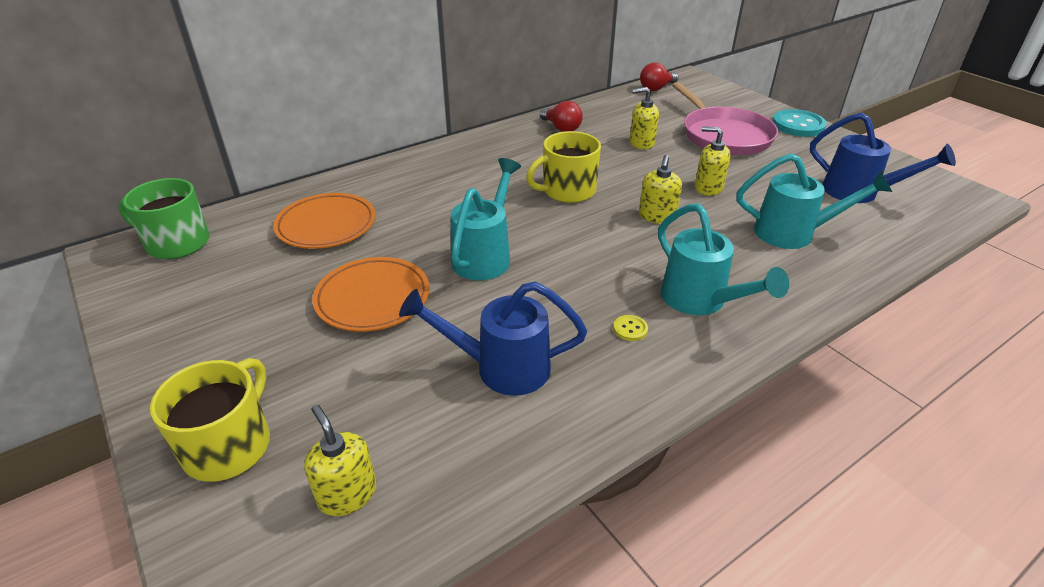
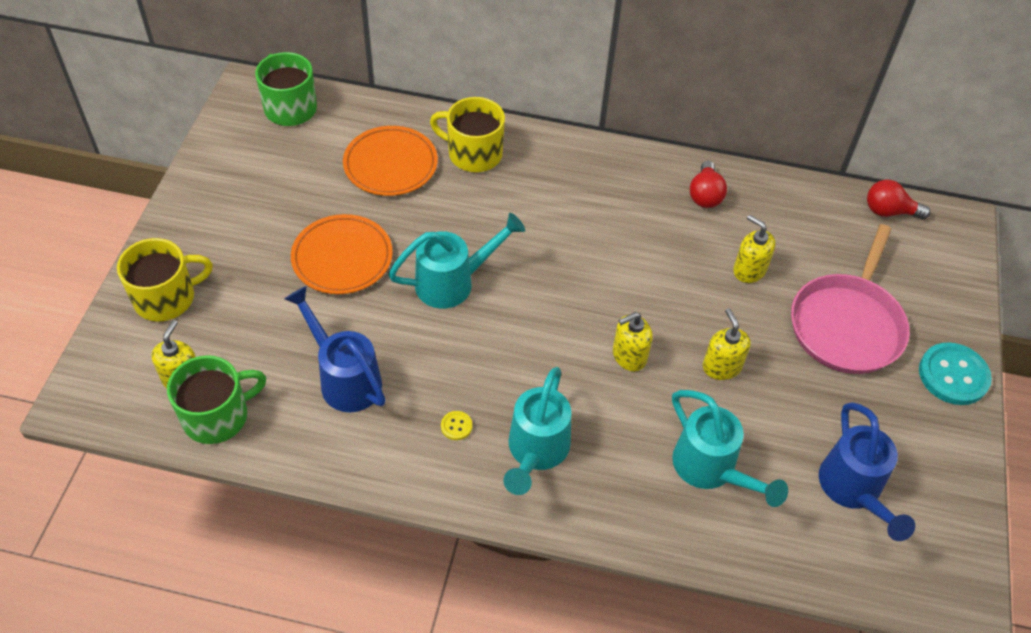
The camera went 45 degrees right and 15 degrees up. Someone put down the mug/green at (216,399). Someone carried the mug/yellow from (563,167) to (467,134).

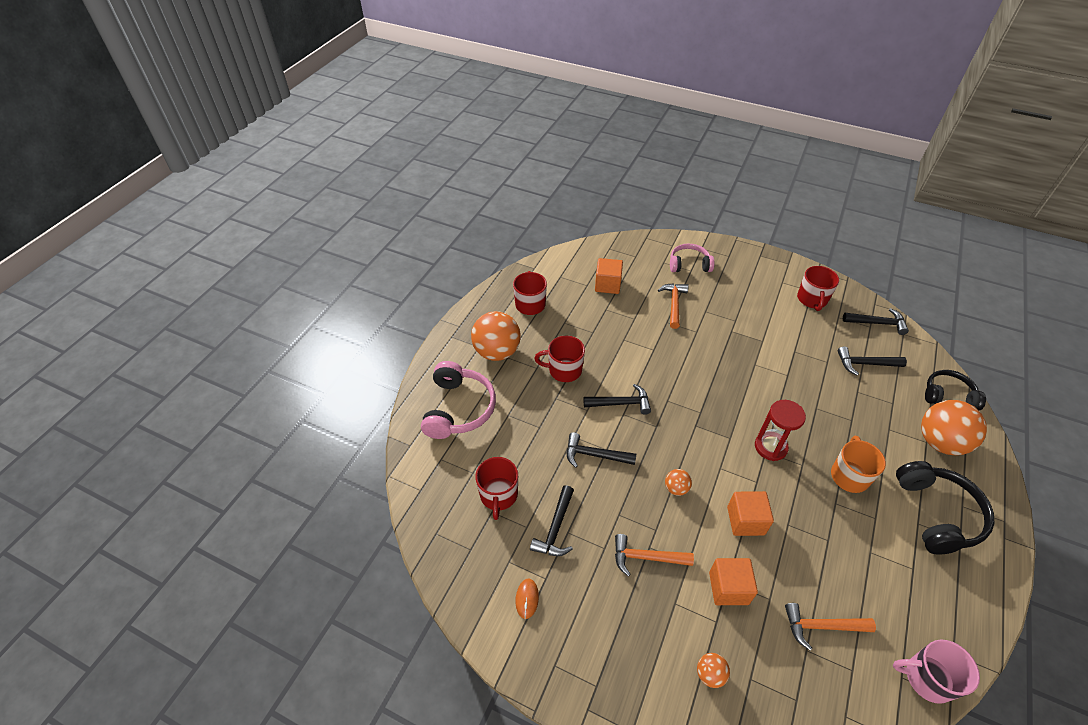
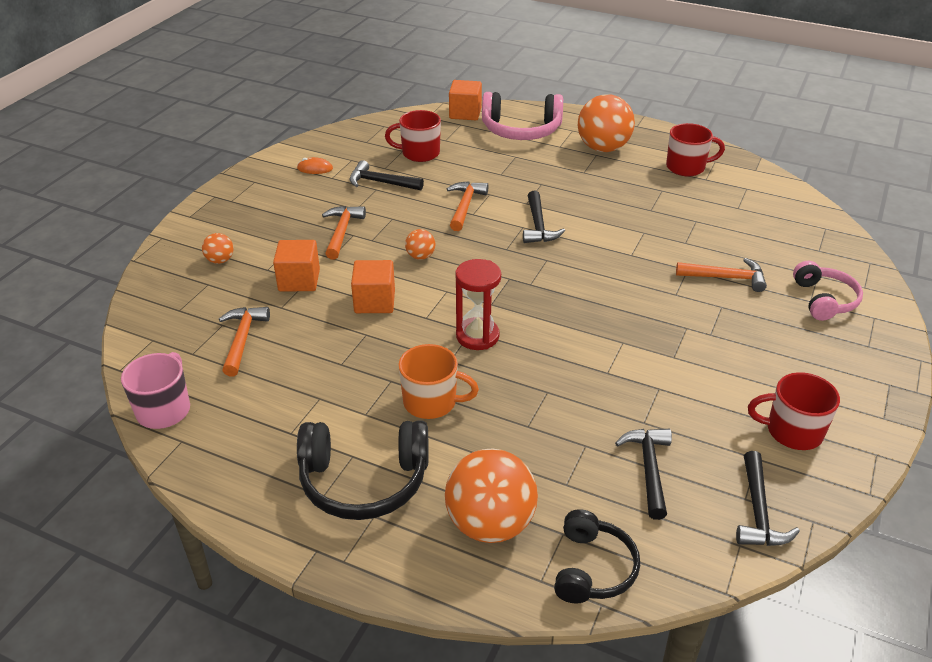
The camera went 90 degrees right and 10 degrees down. Someone took away the mug/red at (559,359). Someone carried the cube/orange from (609,276) to (465,100). Someone repainted the hammer/black at (601,450), which became the hammer/orange at (467,206).

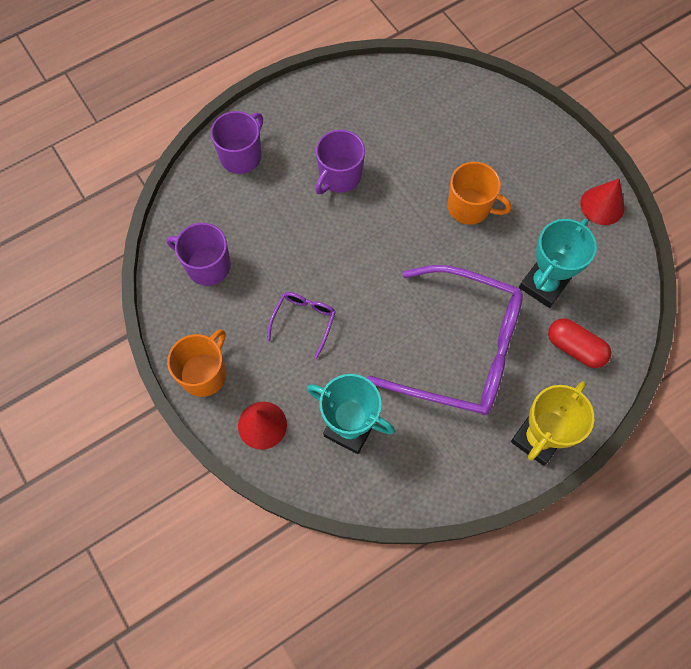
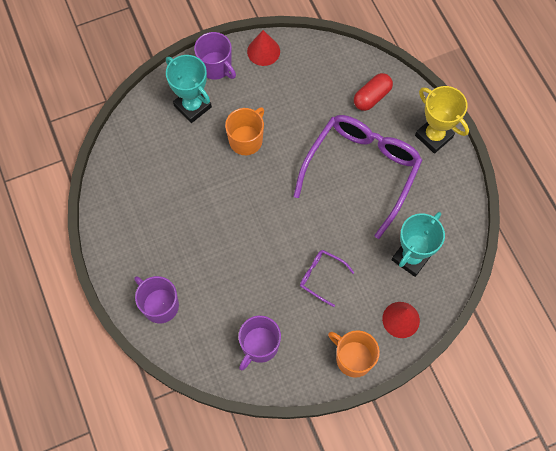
The camera went 80 degrees left and 0 degrees up. Someone carried the mug/purple from (340,162) to (215,55). Someone carried the trophy/turquoise from (558,263) to (189,89).

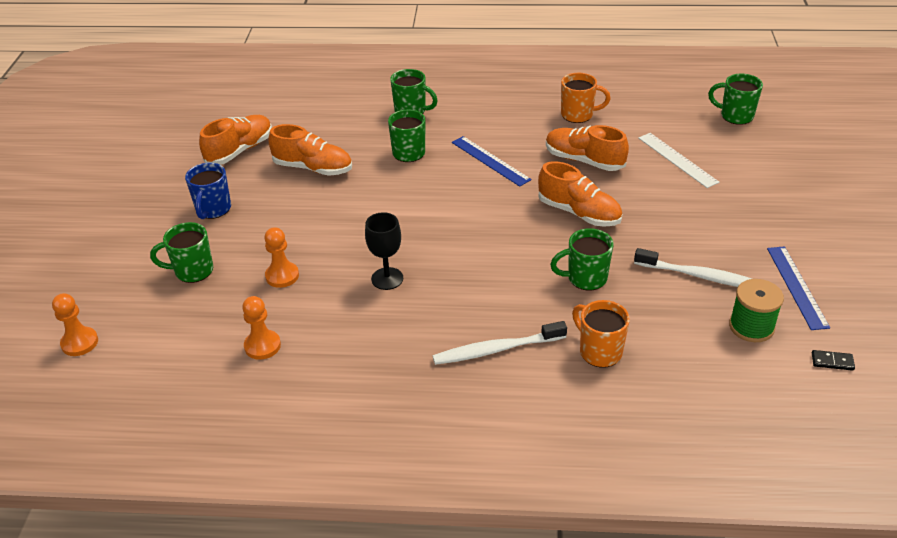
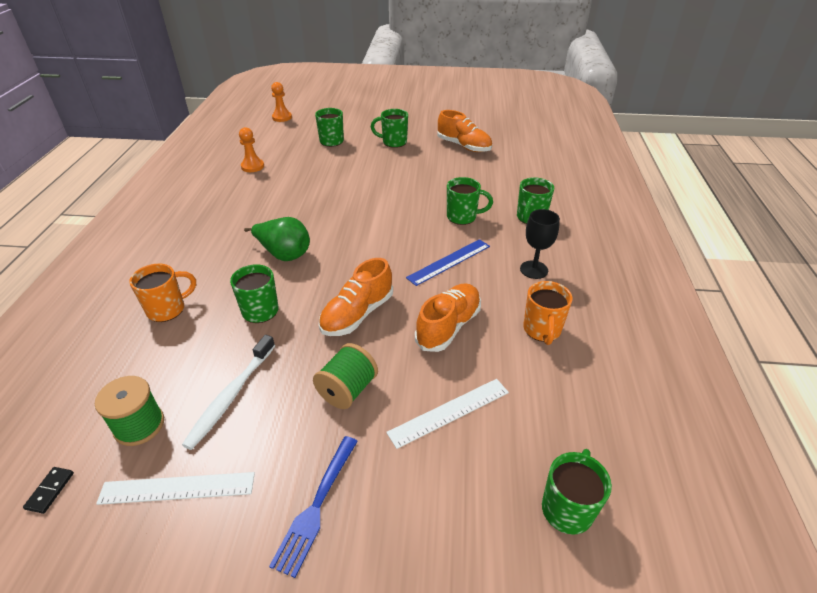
The camera went 90 degrees right and 0 degrees up. Someone took away the pawn/orange at (281,257). Someone took away the shoe/orange at (310,150). Someone took away the toothbrush/white at (500,343). Someone put down the pear/green at (277,239). Someone put down the fork/blue at (313,507). Someone put down the spool/green at (345,376). Someone carried the goblet/black from (384,251) to (540,244). Someone repainted the mug/blue at (208,191), which became the mug/green at (389,128). Someone repainted the ruler/blue at (798,288), which became the ruler/white at (175,488).

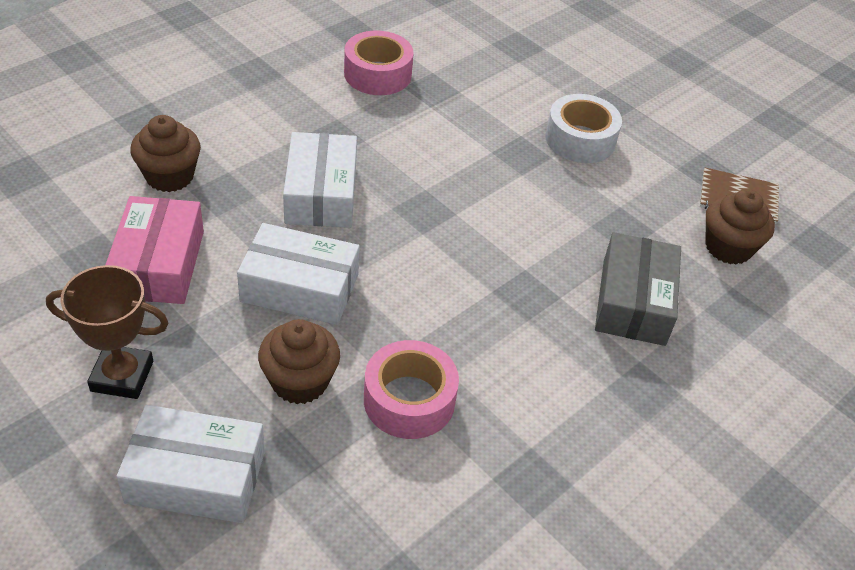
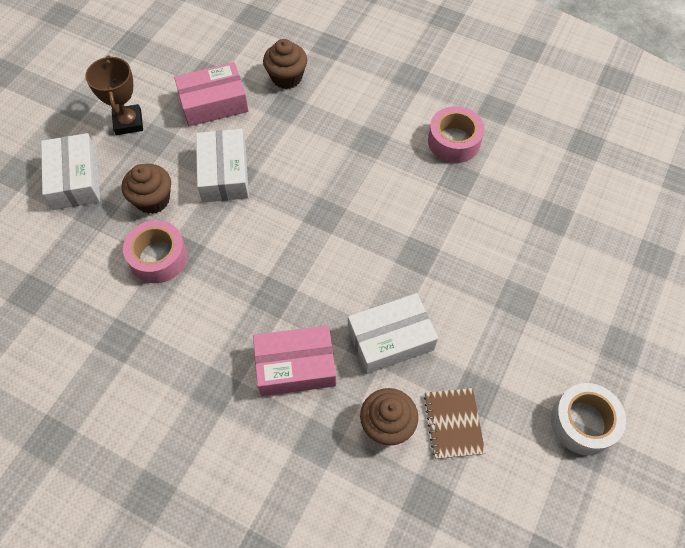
The camera went 75 degrees right and 15 degrees up. Someone carried the box/white from (320,180) to (393,333). Someone carried the tape/white from (583,128) to (588,419). Someone repainted the box/grey at (638,289), which became the box/pink at (294,360).

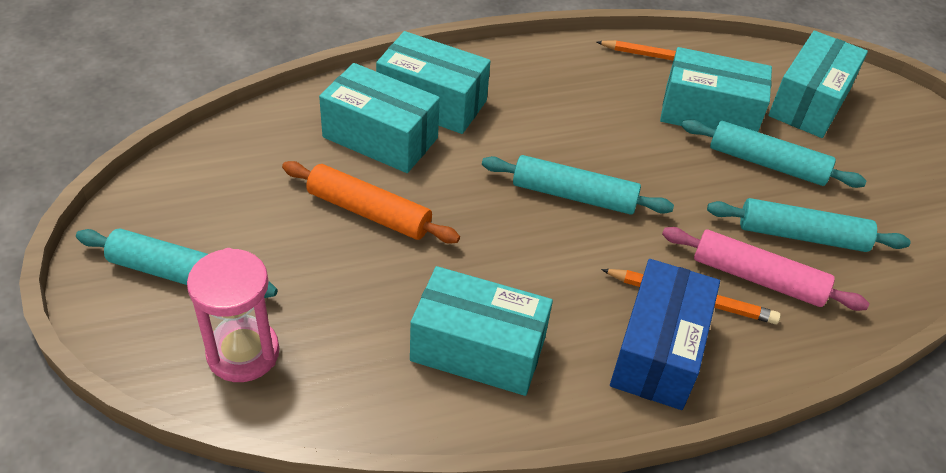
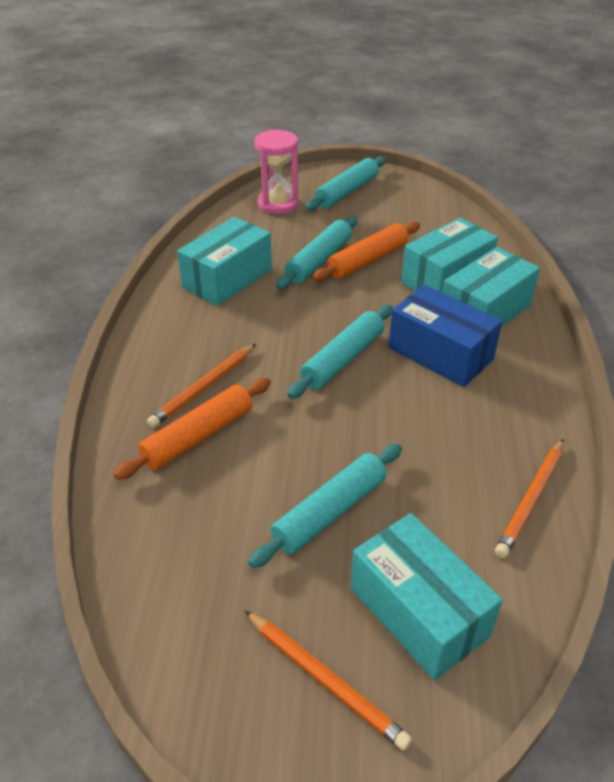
The camera went 115 degrees right and 5 degrees down. Someone took away the box/turquoise at (716,89). Someone put down the pencil/orange at (328,681). Someone carried the box/blue from (665,334) to (445,336). Someone carried the rolling pin/turquoise from (809,225) to (317,253). Someone repainted the rolling pin/pink at (765,269), which became the rolling pin/orange at (192,429).

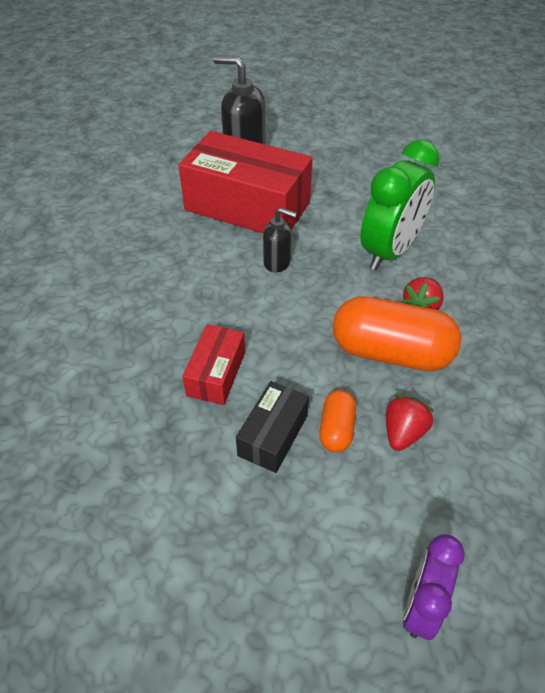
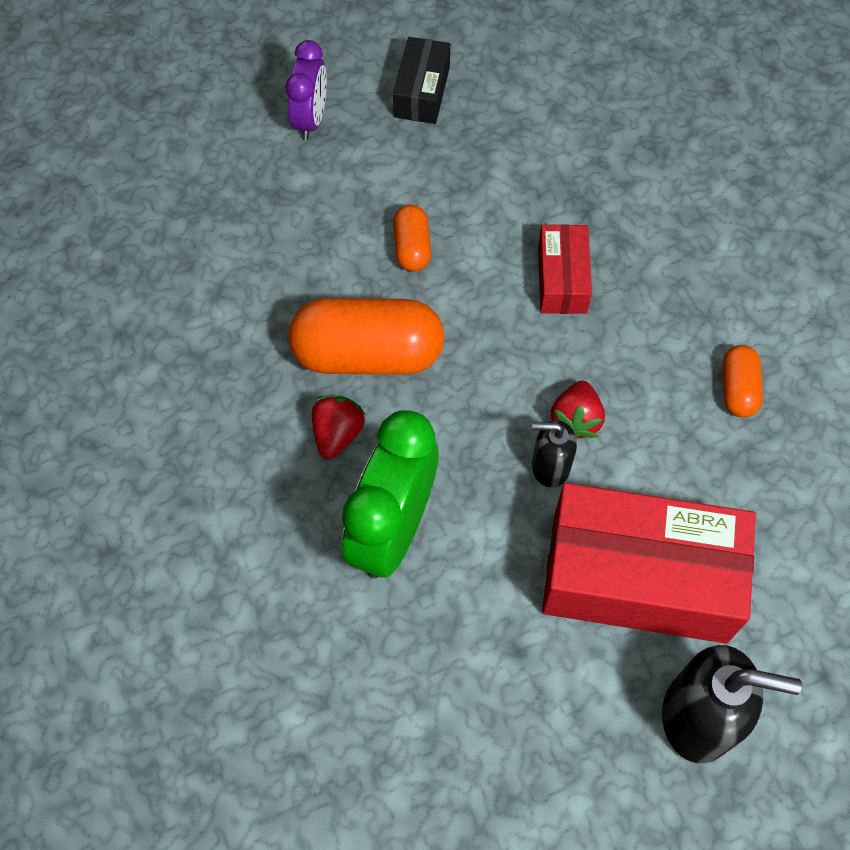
The camera went 165 degrees right and 15 degrees up. Someone put down the capsule/orange at (742,381). Someone carried the box/black from (272,427) to (421,80). Someone carried the strawberry/red from (410,423) to (578,410).

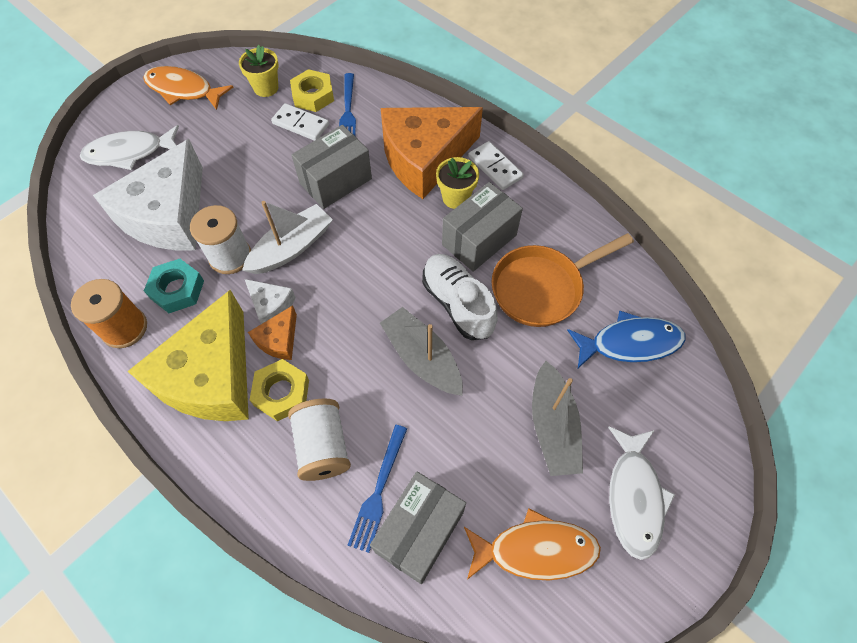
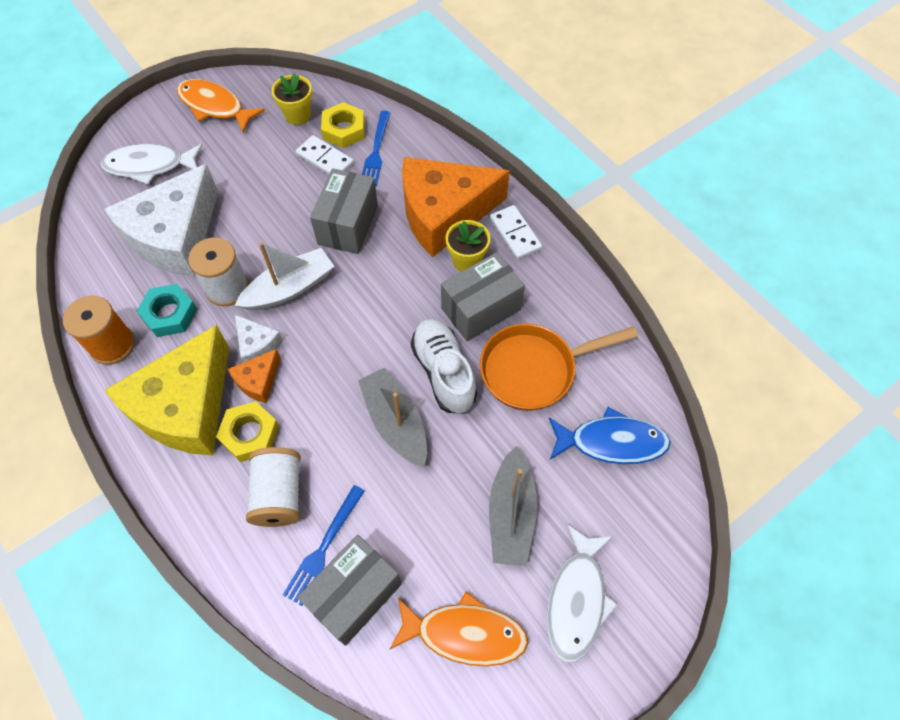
The camera went 10 degrees right and 0 degrees up. Someone rotated the box/grey at (332,167) by 45 degrees counterclockwise.

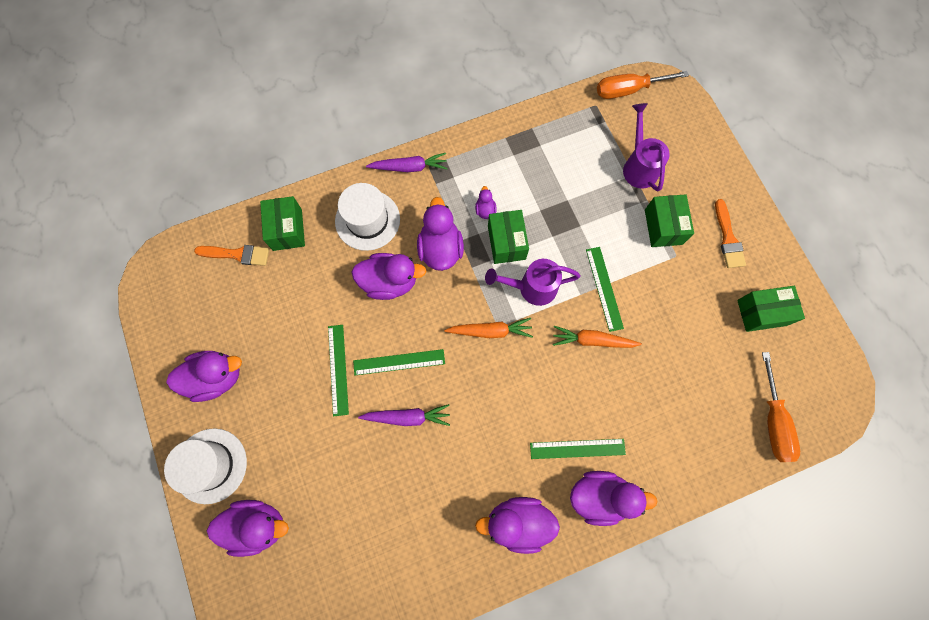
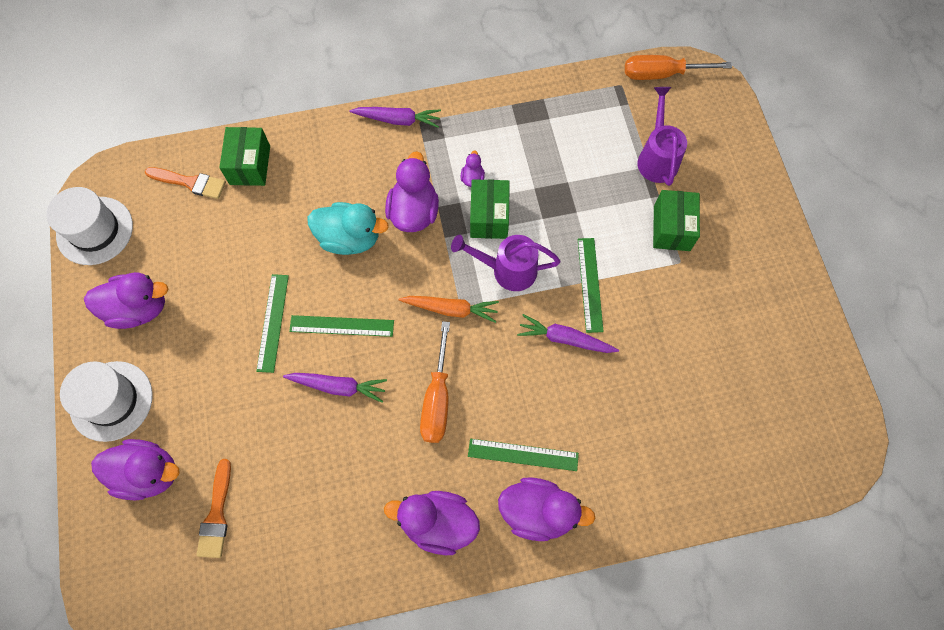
The camera went 10 degrees right and 5 degrees down. Someone took away the box/green at (771,309). Someone carried the hat/white from (367,217) to (89,226). Someone carried the brush/orange from (730,233) to (213,508). Someone carried the screwdriver/orange from (781,407) to (435,382). Someone repainted the duck/purple at (389,276), which became the duck/turquoise at (348,228). Someone repainted the carrot/orange at (597,337), which became the carrot/purple at (568,333).

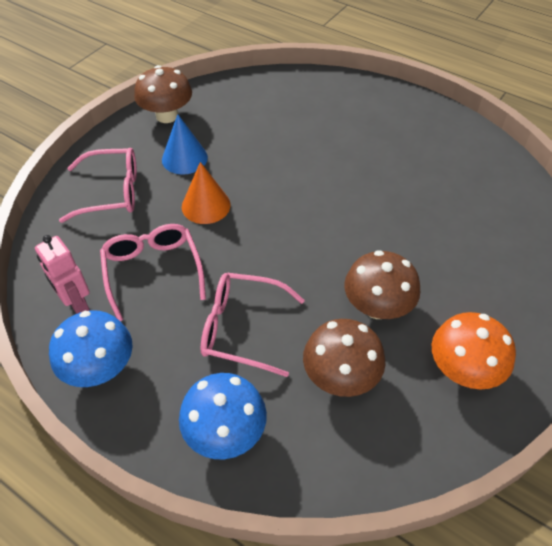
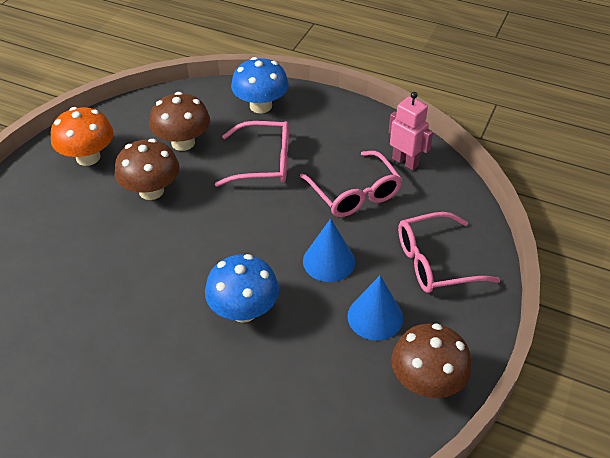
The camera went 170 degrees right and 5 degrees down. Someone carried the mushroom/blue from (90,349) to (242,288). Someone repainted the cone/orange at (206,193), which became the cone/blue at (329,250).

